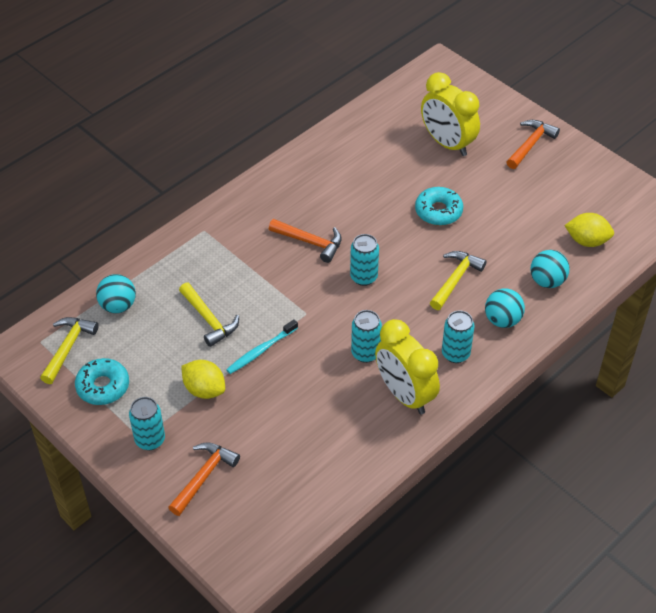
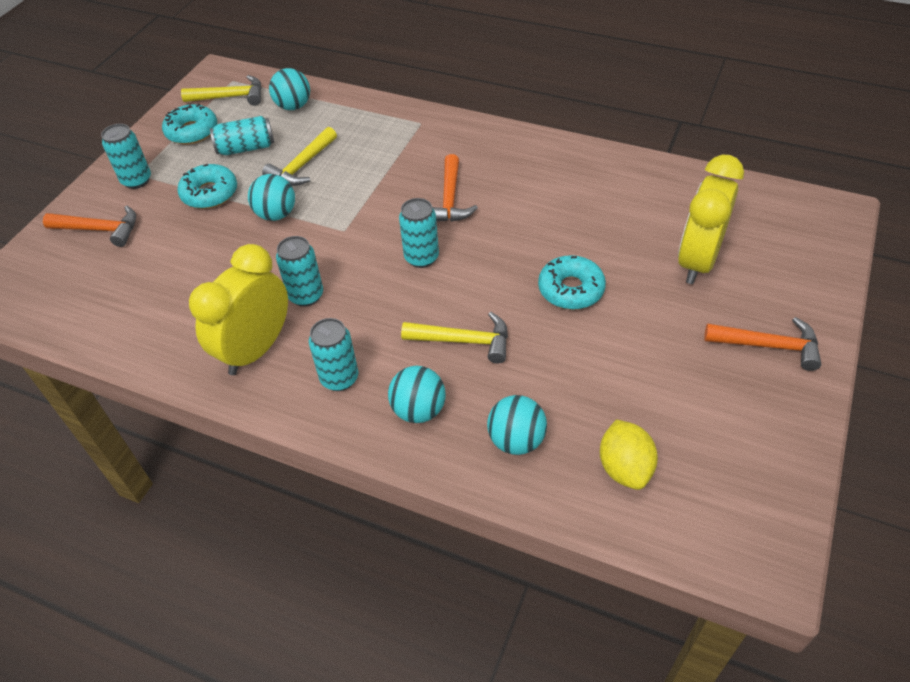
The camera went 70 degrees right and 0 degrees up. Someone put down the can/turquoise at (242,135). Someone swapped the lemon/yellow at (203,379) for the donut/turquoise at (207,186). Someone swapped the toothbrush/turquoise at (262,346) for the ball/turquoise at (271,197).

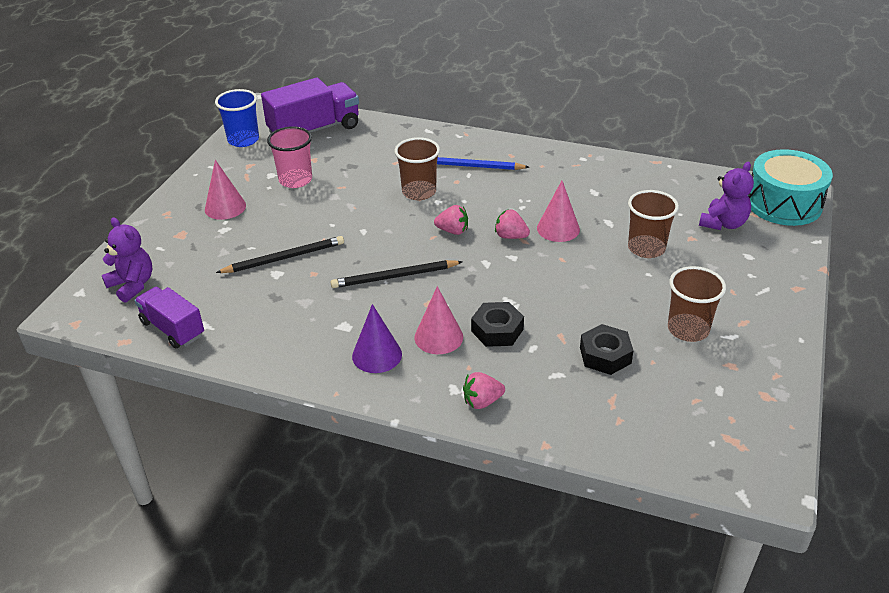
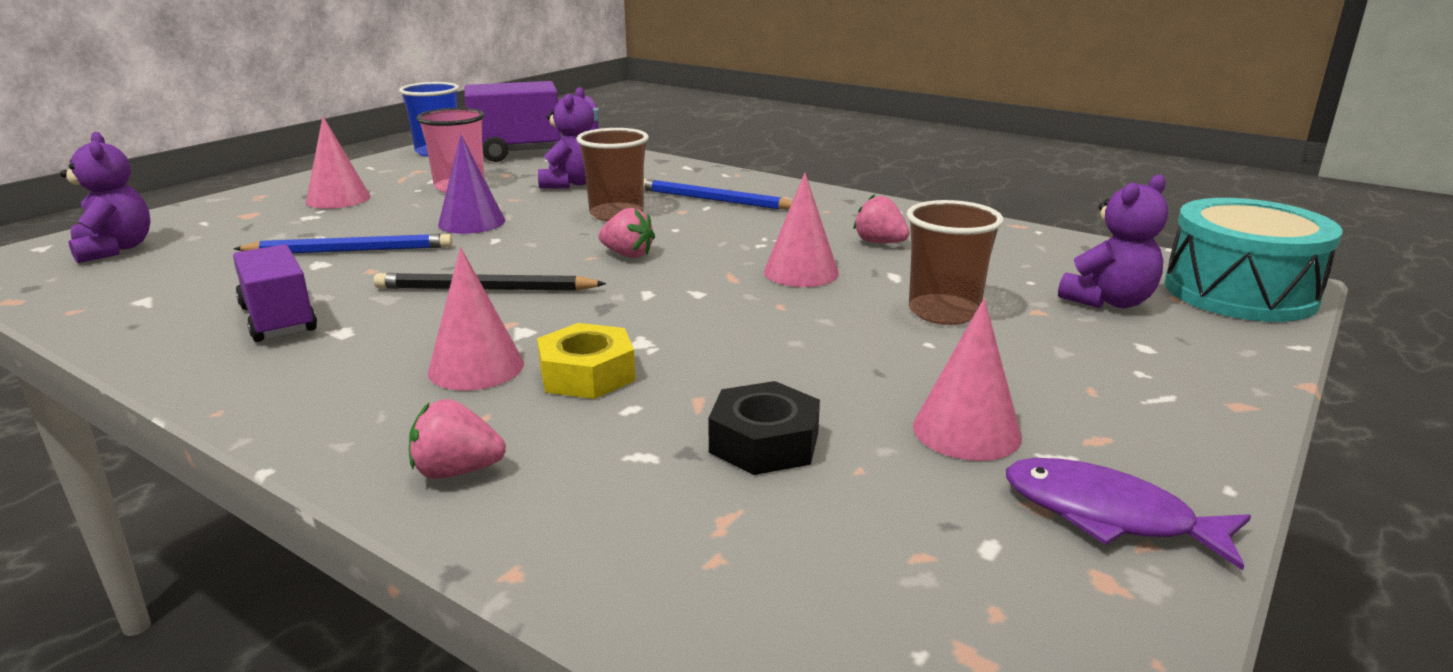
The camera went 15 degrees right and 15 degrees down. Someone put down the teddy bear/purple at (566,138). Someone put down the fish/purple at (1128,514). Someone carried the truck/purple from (169,318) to (275,293). Someone carried the cone/purple from (377,338) to (471,184). Someone carried the strawberry/pink from (512,224) to (882,218). Someone swapped the cup/brown at (697,304) for the cone/pink at (967,379). Someone repainted the pencil/black at (280,254), which became the pencil/blue at (343,243). Someone repainted the nut/black at (497,324), which became the nut/yellow at (586,361).

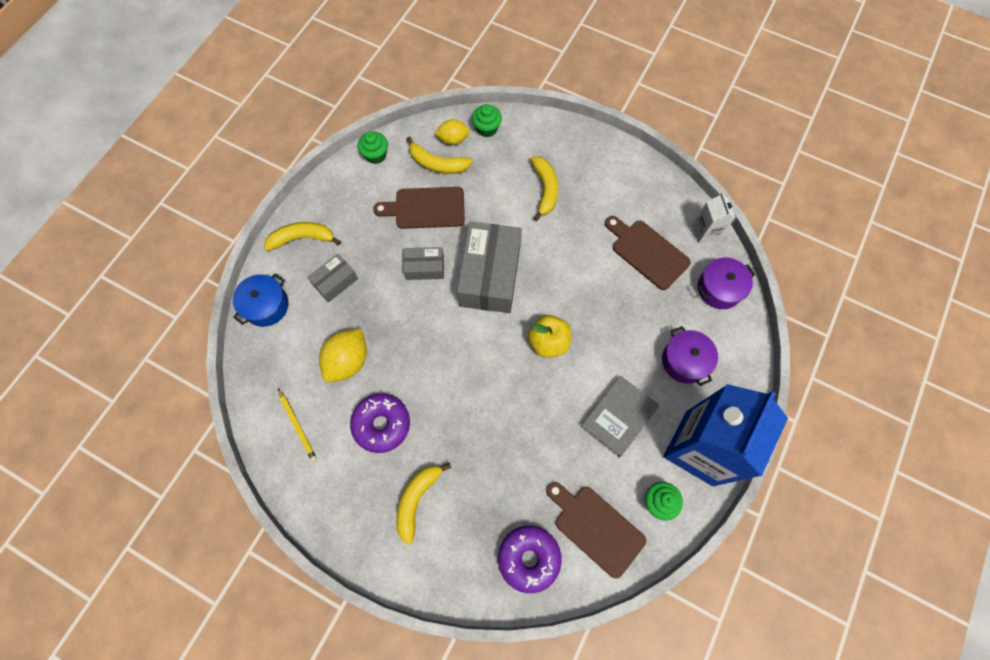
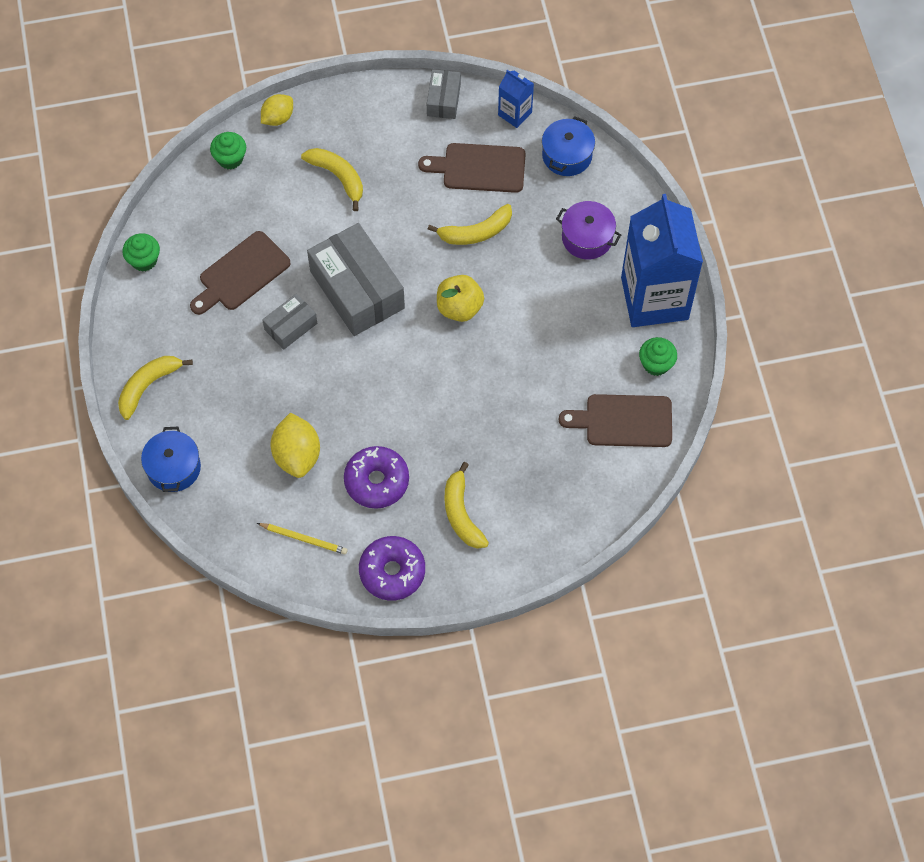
The camera went 40 degrees left and 5 degrees down. Someone took away the book/grey at (620,416). Someone carried the box/grey from (332,278) to (444,94). Someone carried the banana/yellow from (439,155) to (470,224). Someone carried the lemon/yellow from (452,132) to (277,110). Someone carried the donut/purple from (530,559) to (392,568). Someone repainted the carton/white at (714,218), which became the carton/blue at (516,99). Someone repainted the pot/purple at (726,283), which became the pot/blue at (568,146).

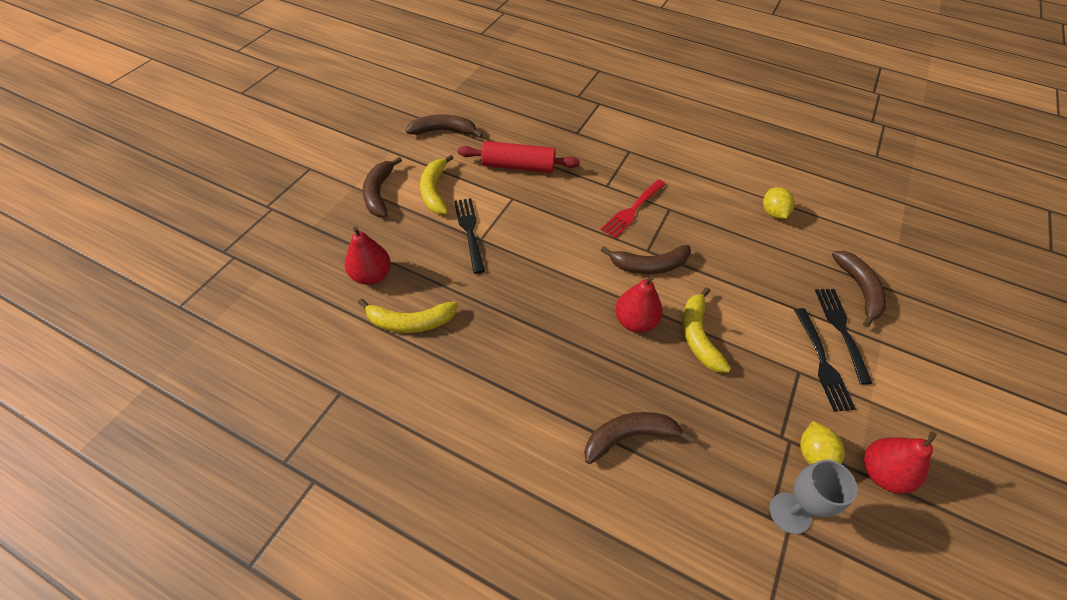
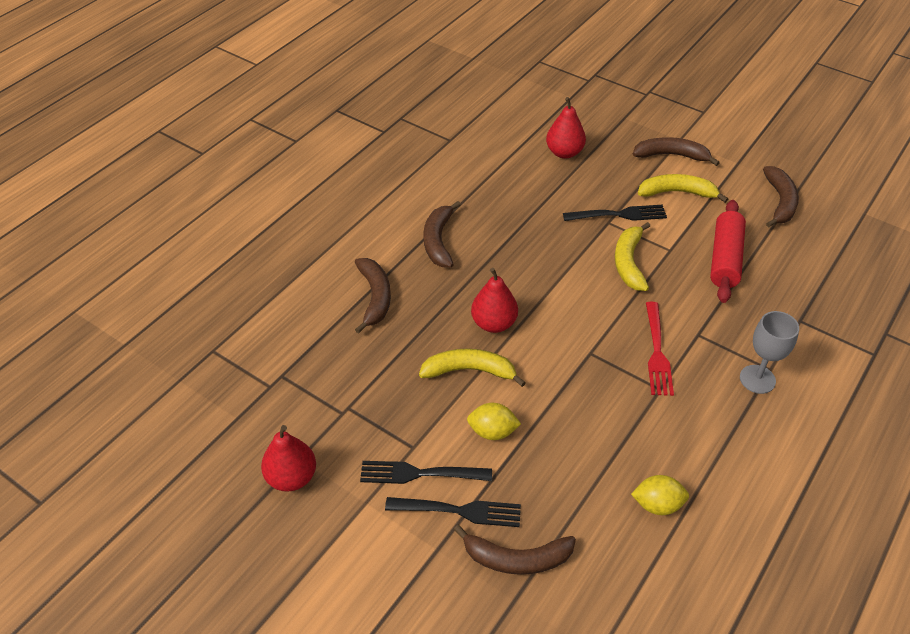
The camera went 100 degrees right and 5 degrees down. Someone carried the banana/yellow from (407,316) to (632,256). Someone carried the banana/brown from (645,259) to (442,234). Someone carried the goblet/grey from (813,497) to (769,352). Someone carried the lemon/yellow from (822,443) to (494,421). Someone rotated the fork/red at (633,209) by 135 degrees counterclockwise.

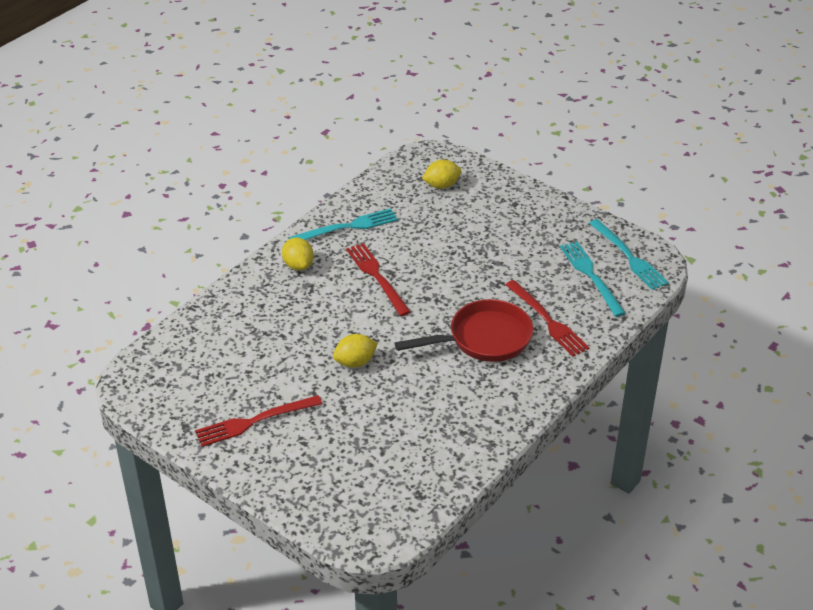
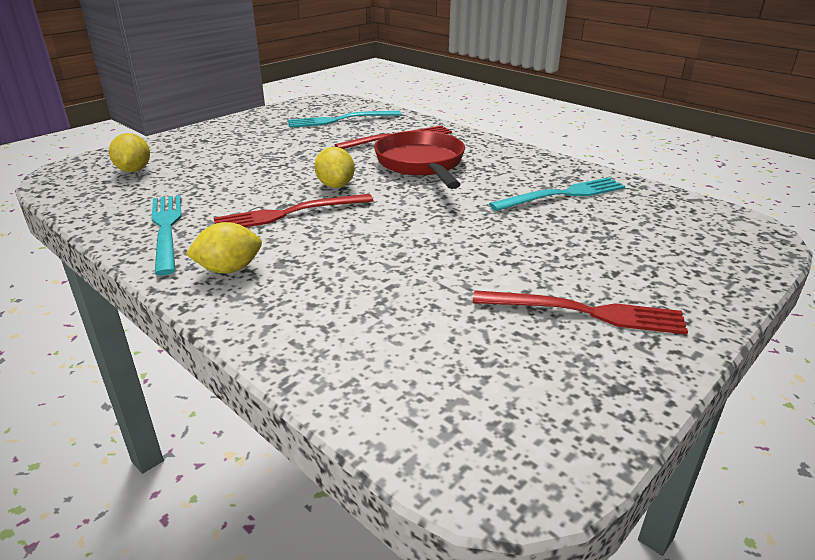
The camera went 85 degrees left and 10 degrees down. Someone carried the lemon/yellow from (355,351) to (334,167). Someone carried the fork/turquoise from (629,254) to (557,194). Someone rotated the fork/red at (258,421) by 60 degrees counterclockwise.

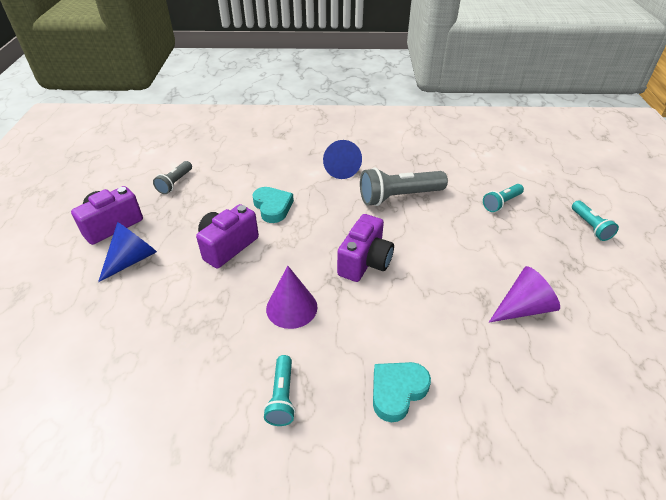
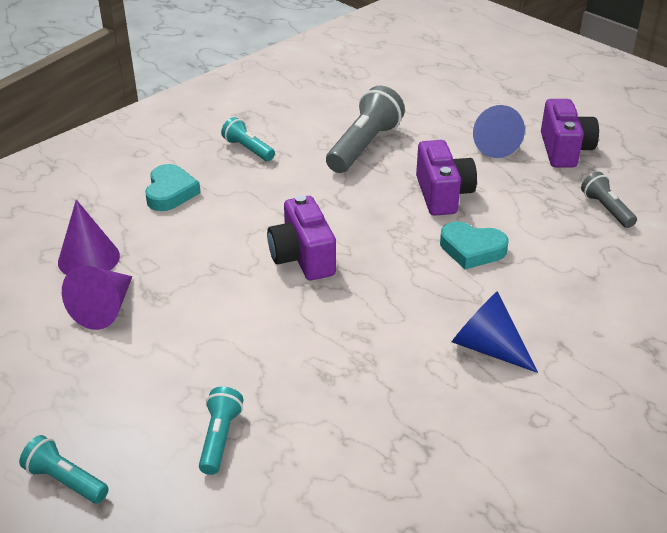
The camera went 135 degrees right and 5 degrees down. Someone carried the cone/purple from (291,297) to (89,237). Someone carried the flashlight/grey from (404,187) to (365,129).

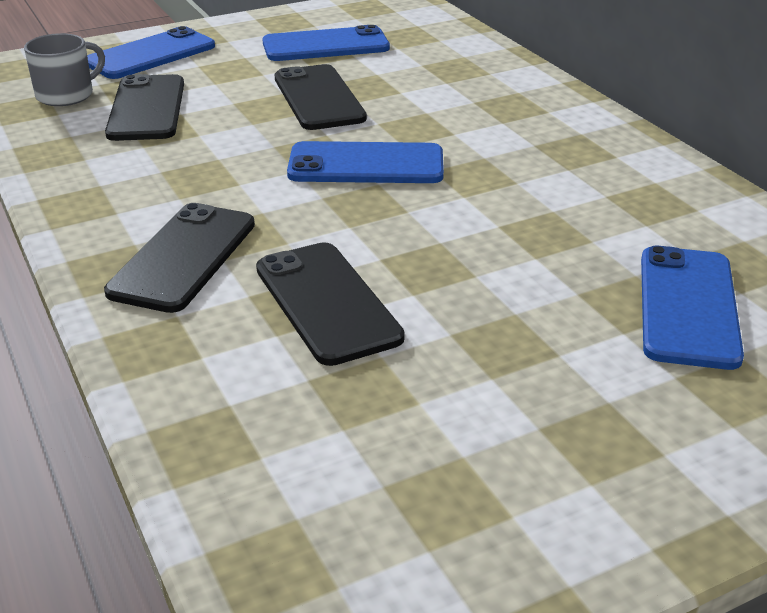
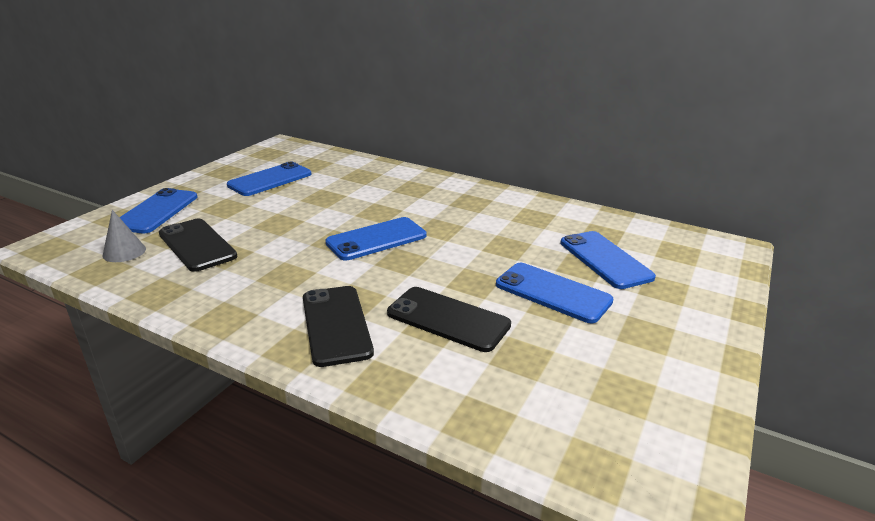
The camera went 35 degrees left and 5 degrees down. Someone took away the phone/black at (321,97). Someone put down the phone/blue at (554,293). Someone swapped the mug/grey at (64,69) for the cone/grey at (124,236).

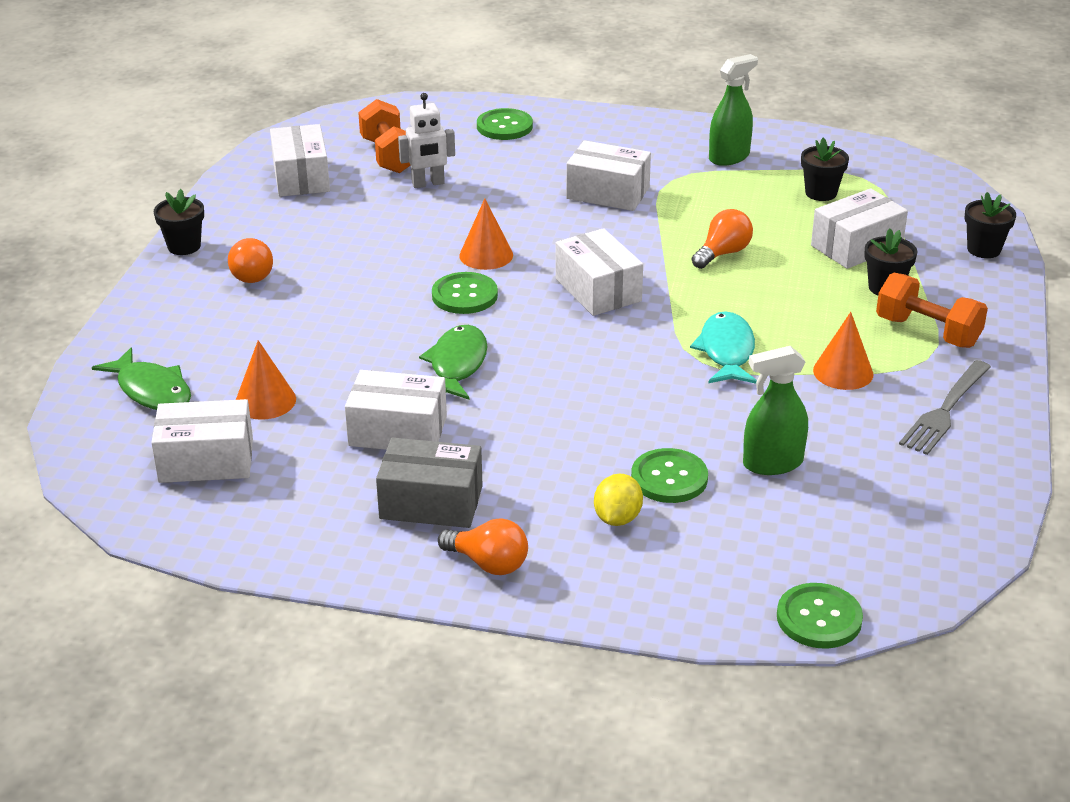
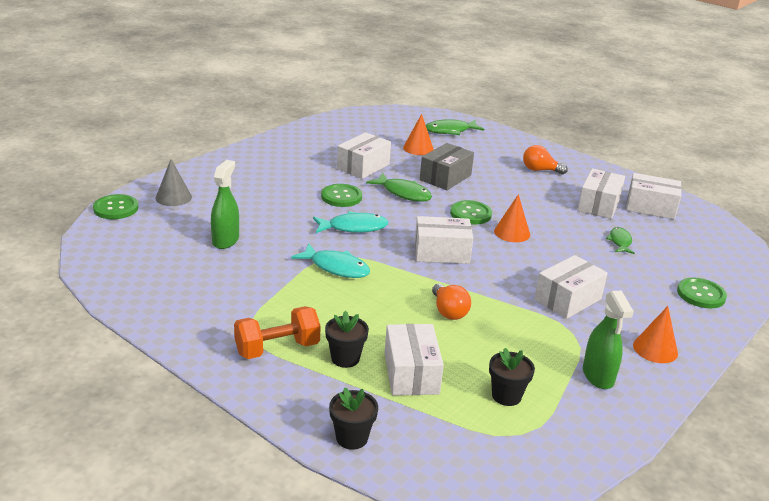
The camera went 115 degrees right and 5 degrees down. Someone took away the flower pot/black at (179,222). Someone took away the dumbbell/orange at (384,136). Someone took away the light bulb/orange at (483,546). Someone took away the lemon/yellow at (618,500). Someone took away the fork/grey at (945,407). Someone put down the cone/grey at (173,182). Someone put down the fish/turquoise at (350,222). Someone carried the box/white from (202,441) to (601,194). Someone carried the box/grey from (429,483) to (447,166). Someone carried the button/green from (669,475) to (341,195). Someone carried the cone/orange from (843,351) to (655,334). Someone swapped the robot/white at (426,140) for the fish/green at (620,240).

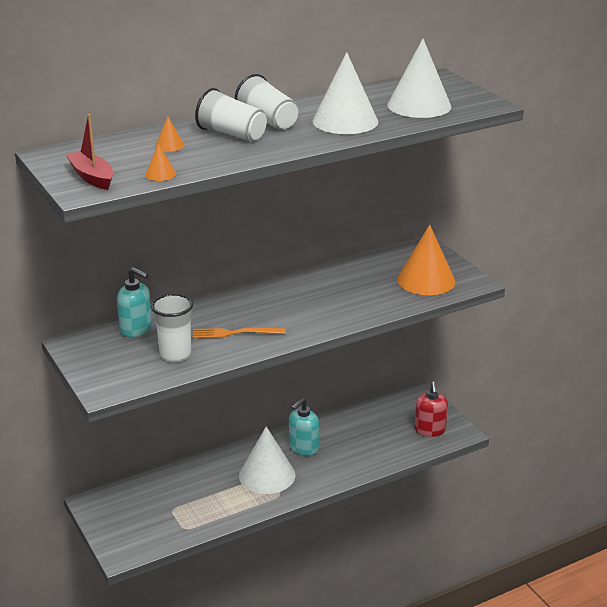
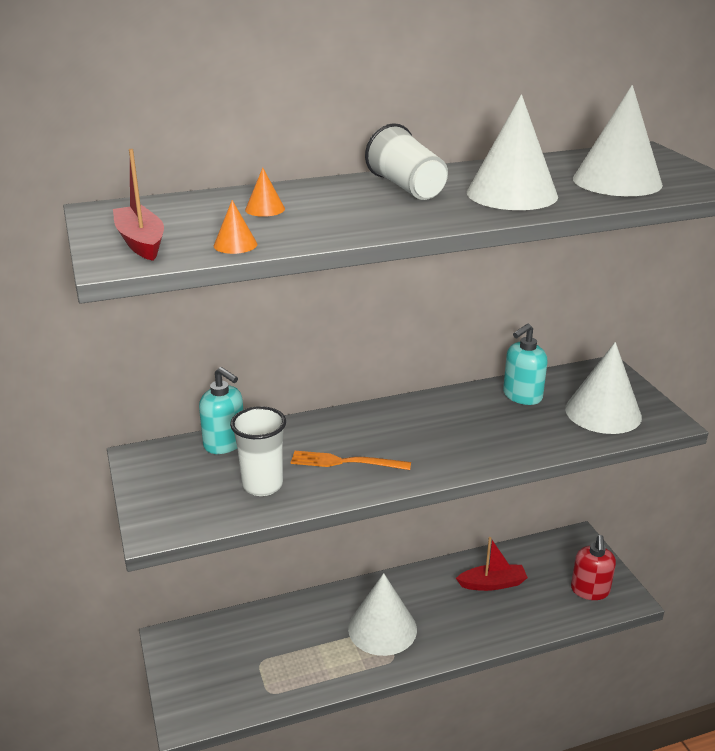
The camera went 10 degrees right and 0 degrees up. Someone took away the cup/white at (231,115). Someone put down the boat/red at (492,564). Someone carried the soap dispenser/turquoise from (304,427) to (525,364). Someone repainted the cone/orange at (426,259), which became the cone/white at (603,388).

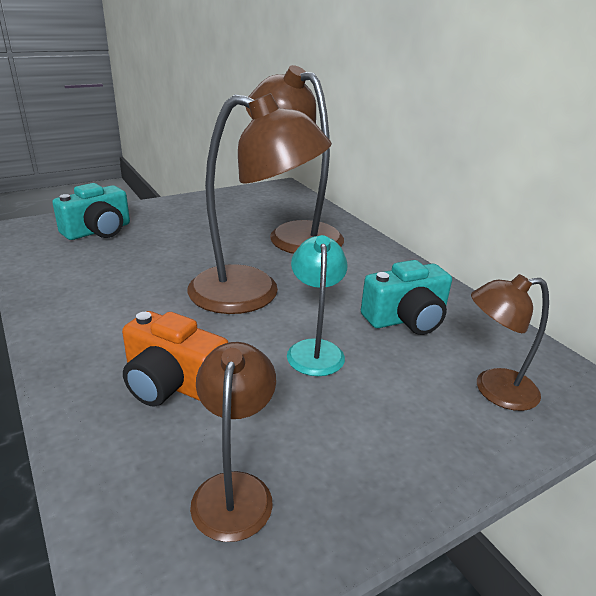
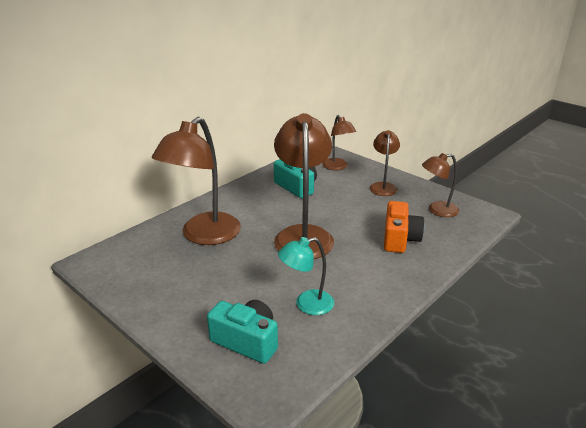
The camera went 105 degrees left and 0 degrees up. Someone put down the lamp/brown at (385,163). Someone carried the lamp/turquoise from (317,305) to (306,276).

